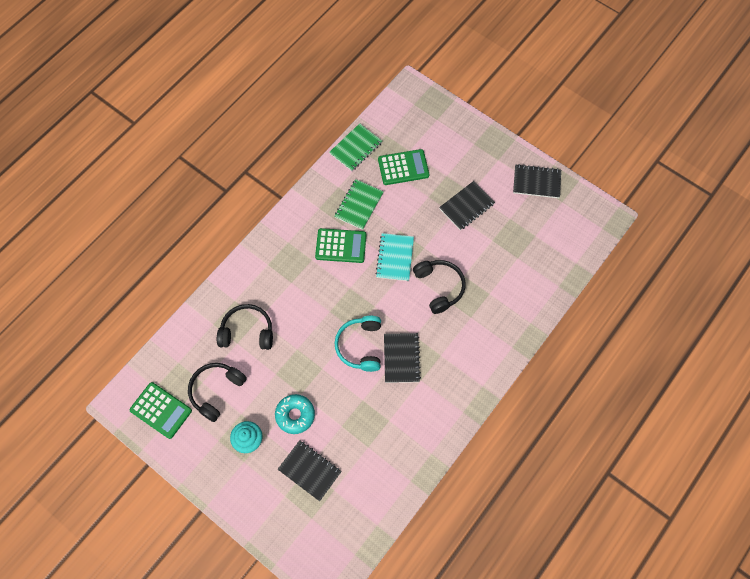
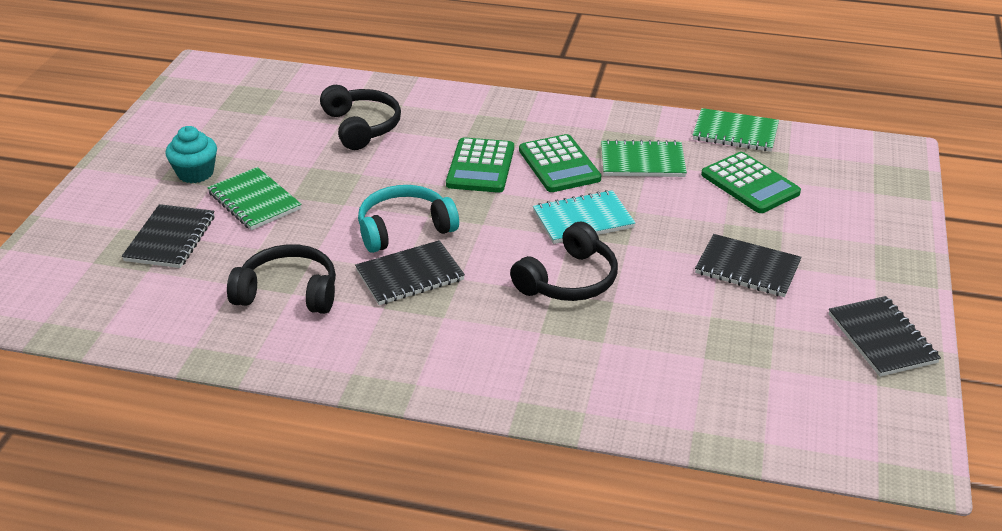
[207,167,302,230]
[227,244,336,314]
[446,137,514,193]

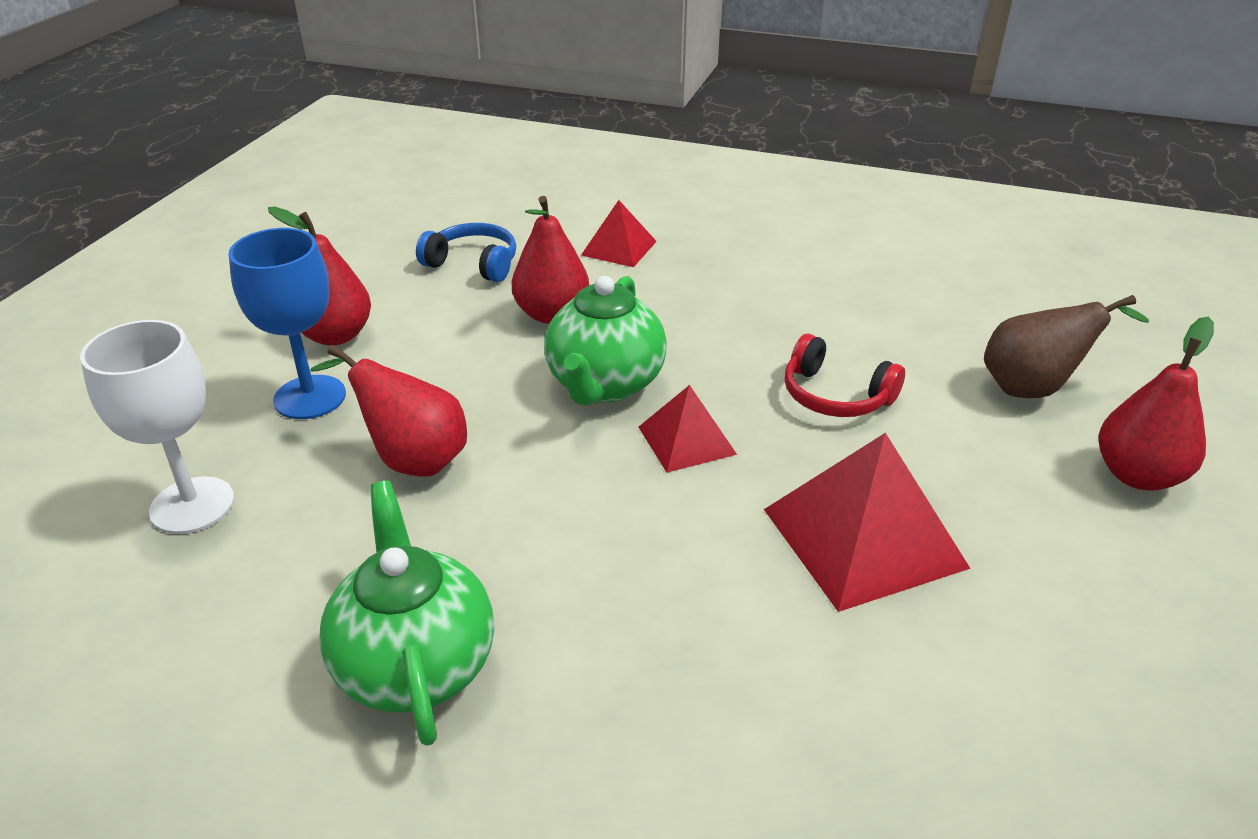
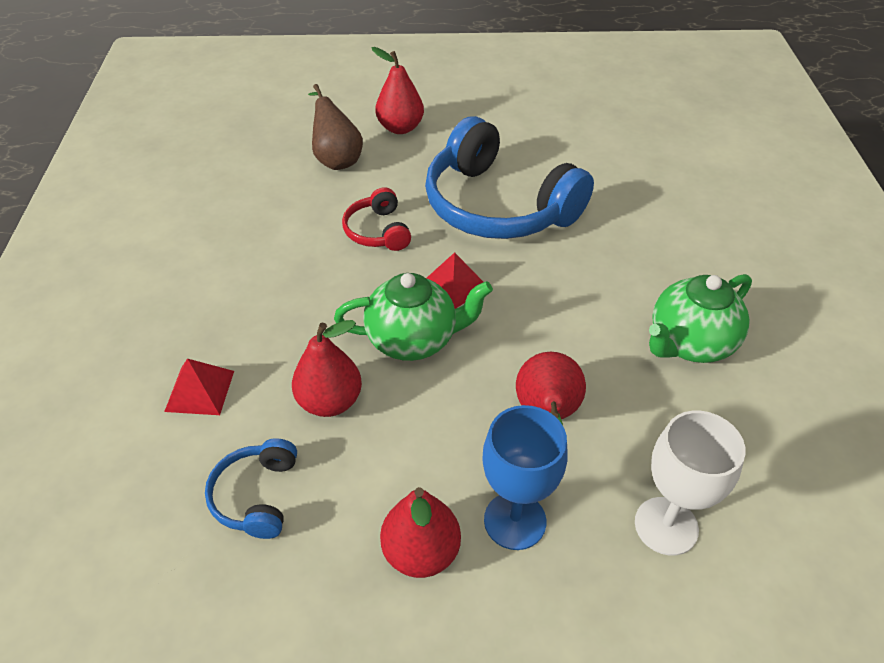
[342,187,411,251]
[425,116,594,239]

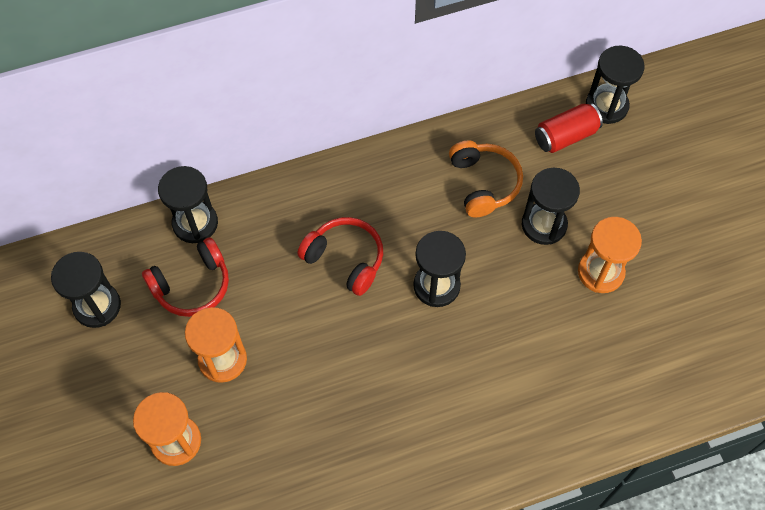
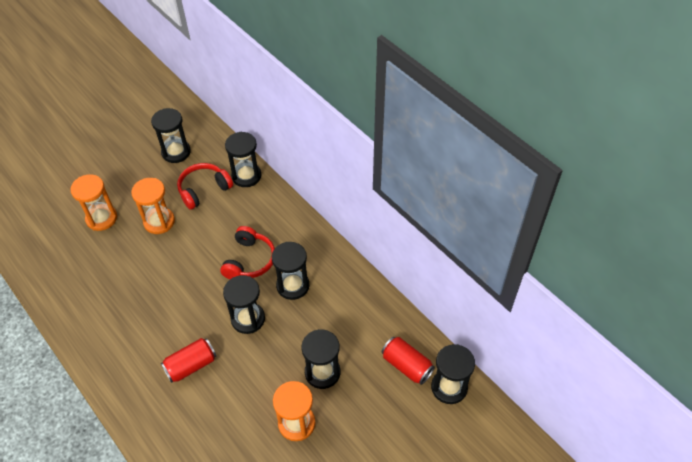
[161,338,216,383]
[177,163,233,210]
[272,242,309,300]
[449,140,523,217] (first image)

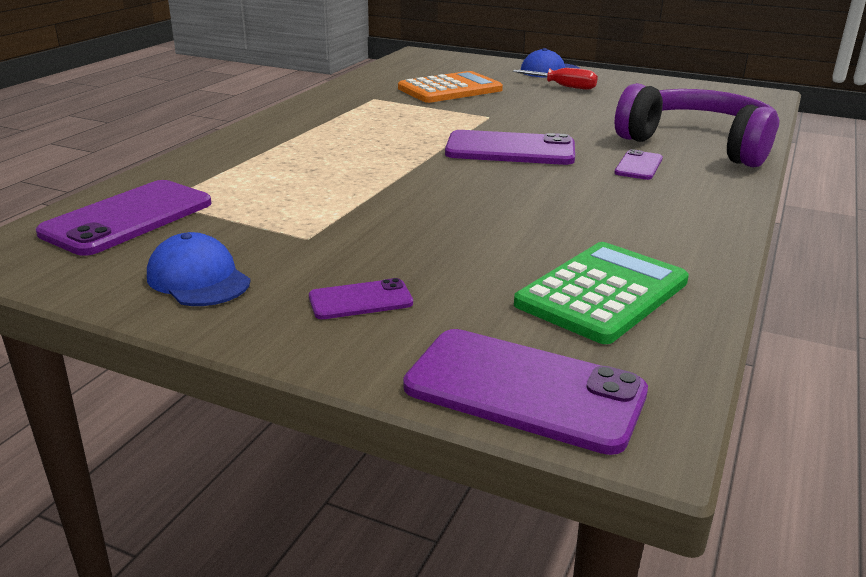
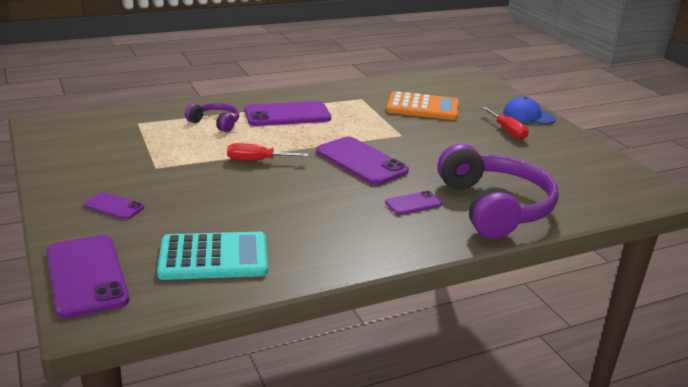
[157,232,268,280]
[185,103,239,132]
[227,143,309,161]
[244,101,331,126]
[147,232,250,306] (first image)

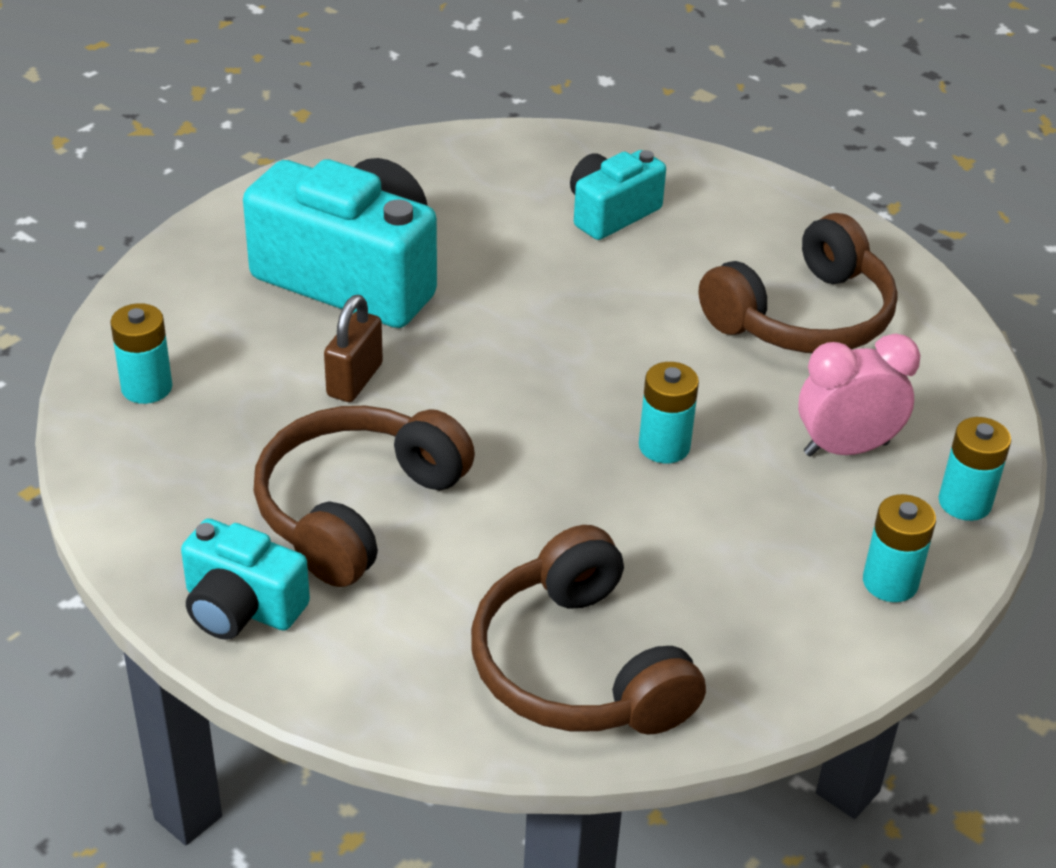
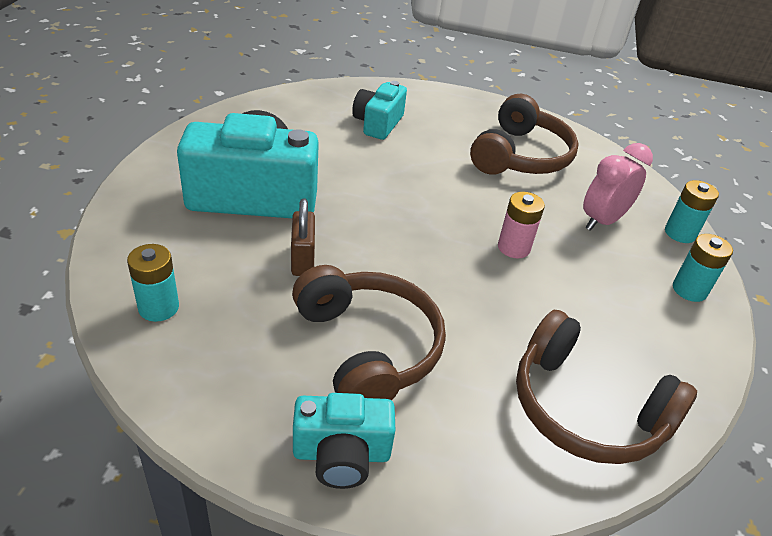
[292,265,446,400]
[498,192,545,258]

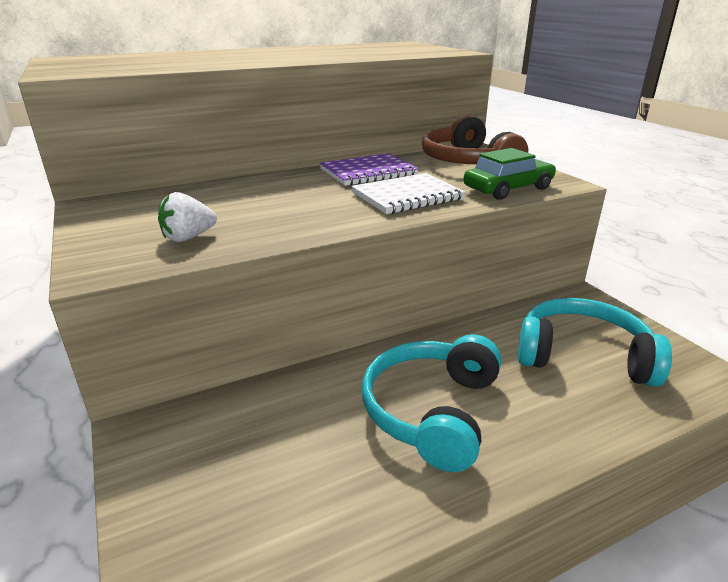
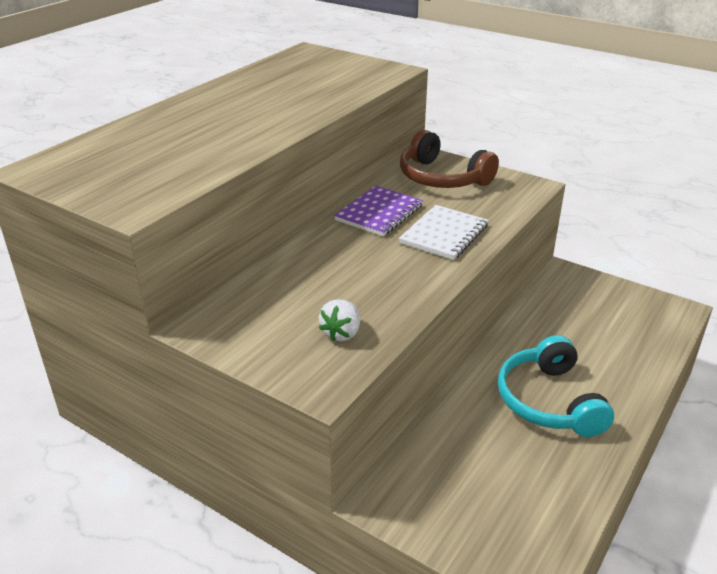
[464,148,556,200] (first image)
[518,298,672,387] (first image)

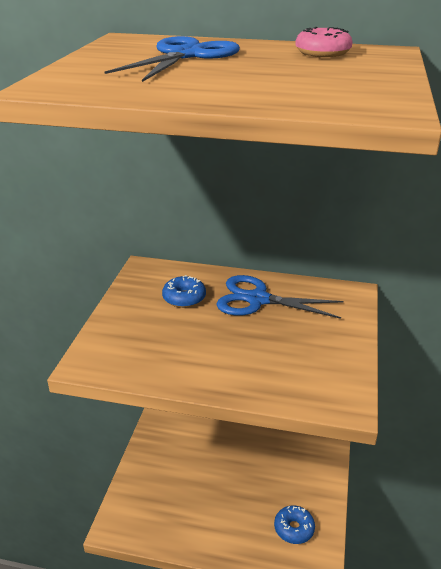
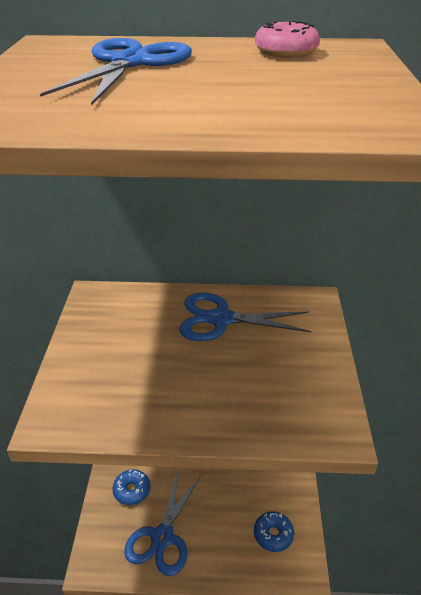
[112,469,150,505]
[124,469,201,576]

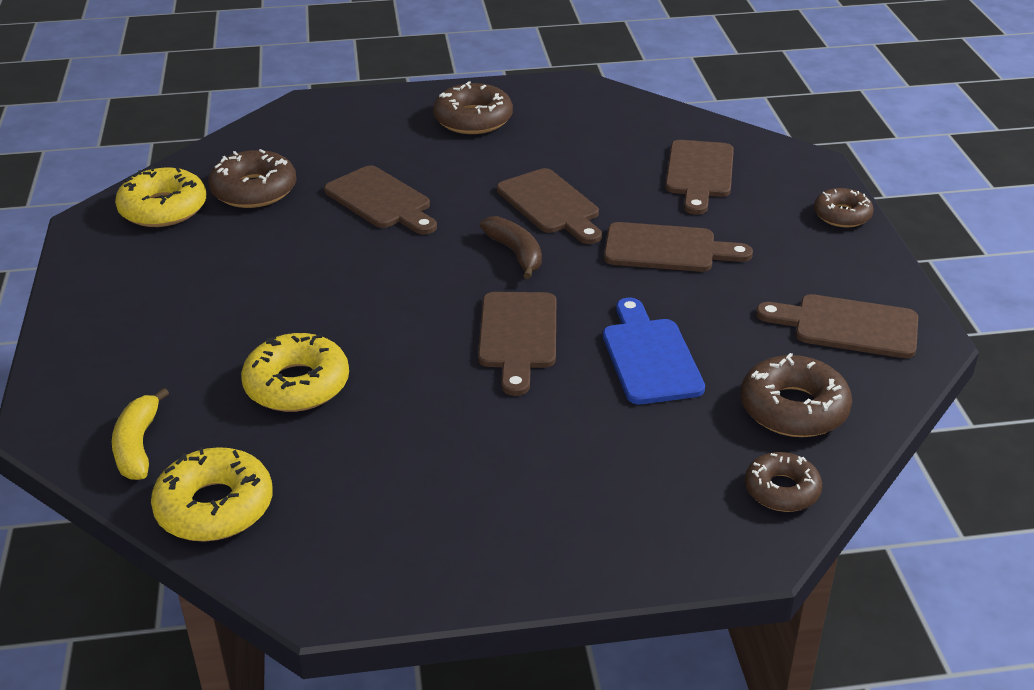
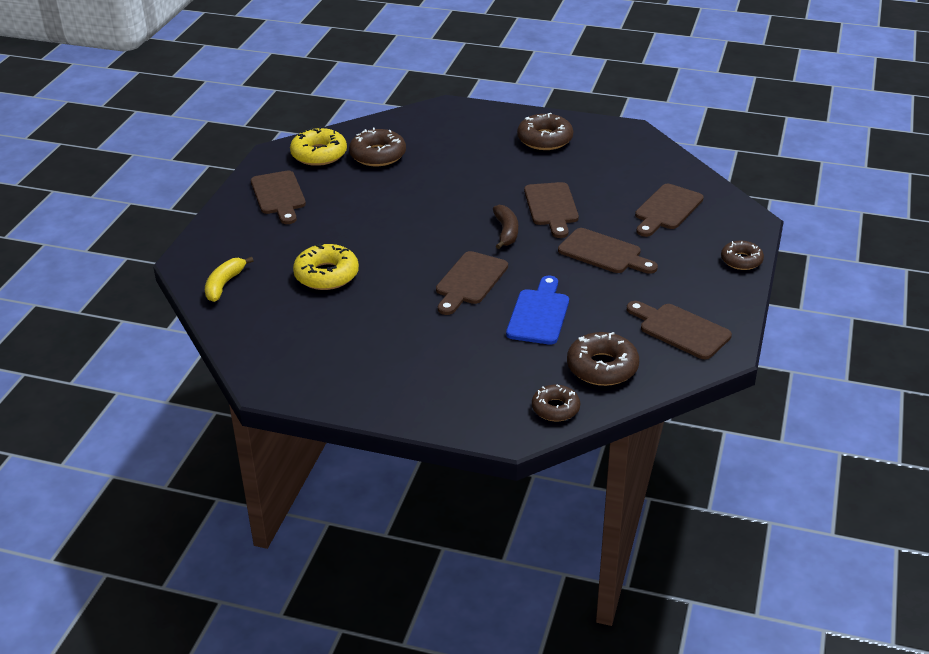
[251,170,306,224]
[151,447,273,542] (first image)

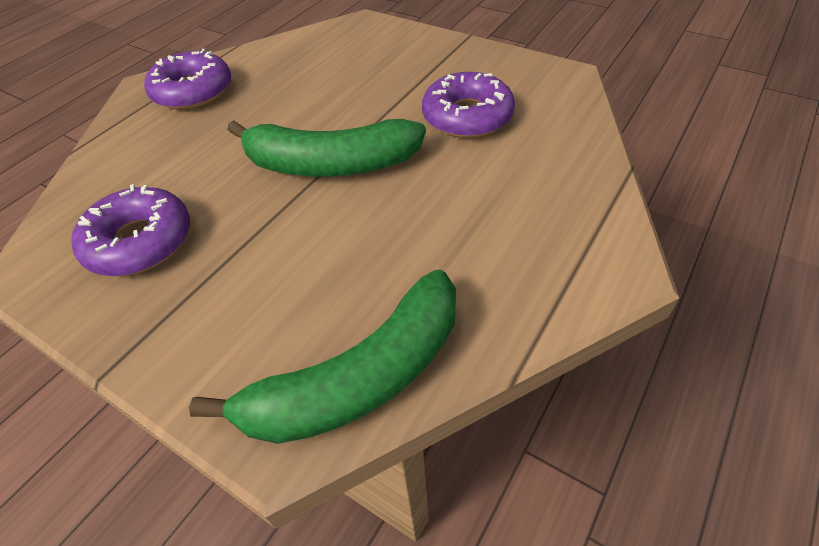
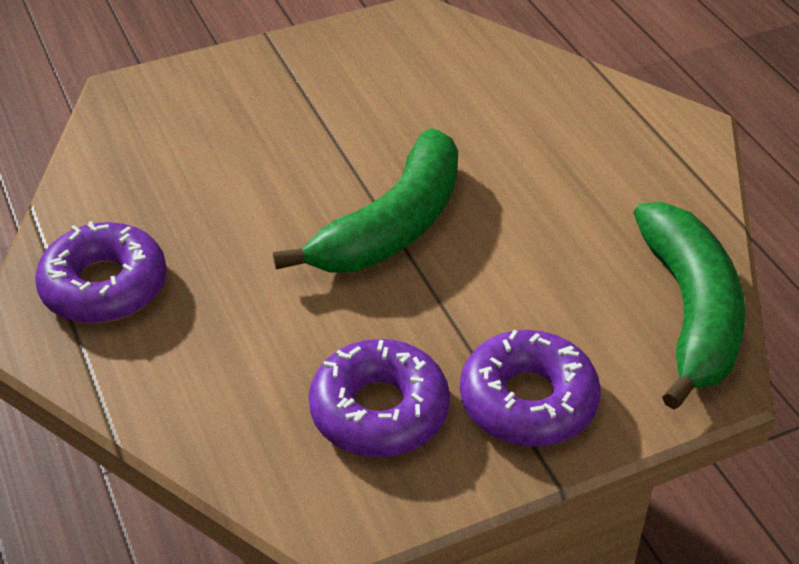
[460,330,601,447]

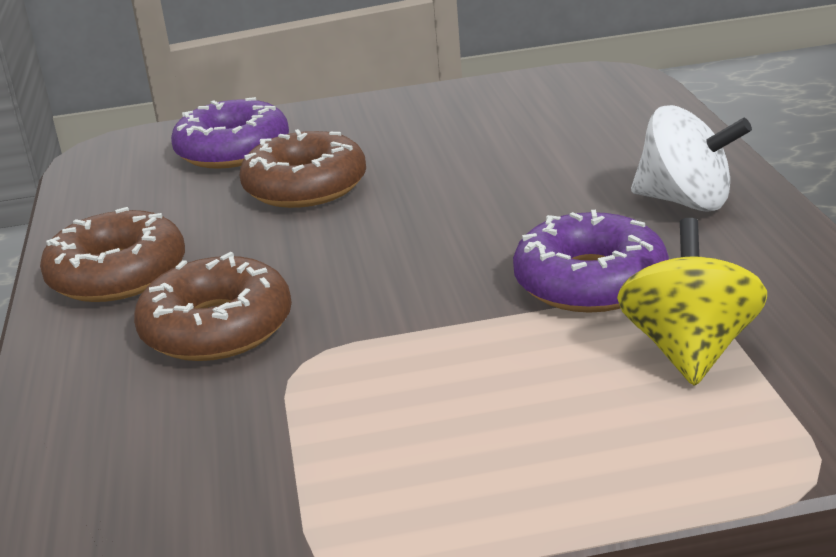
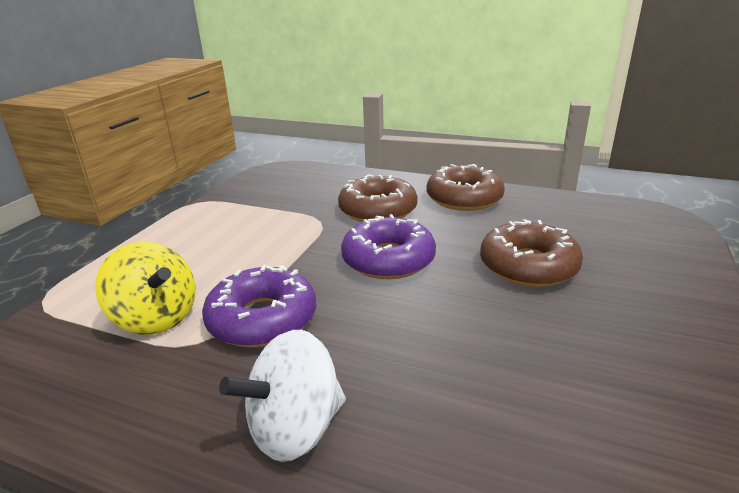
[341,214,436,279]

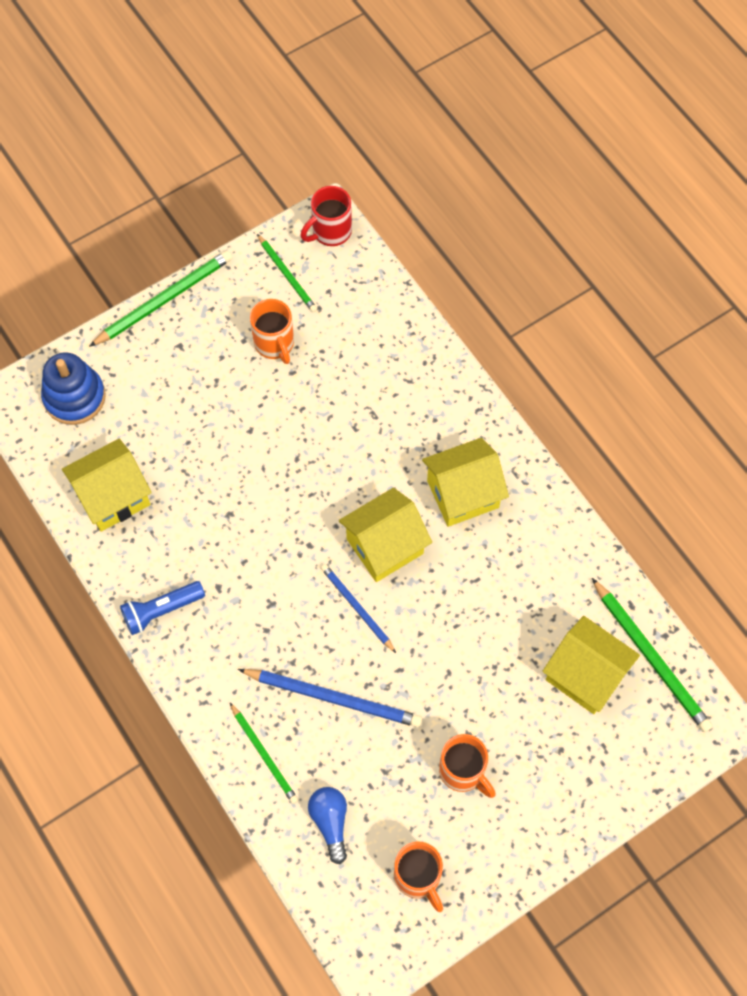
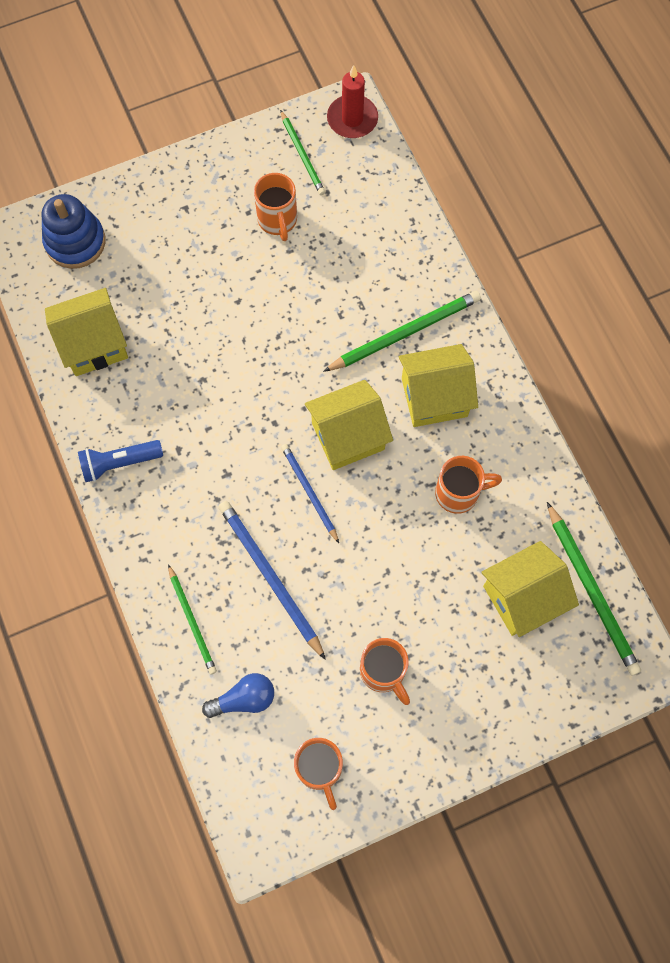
[202,673,274,718]
[219,501,326,660]
[323,291,481,372]
[327,65,378,138]
[435,456,502,514]
[481,541,579,637]

